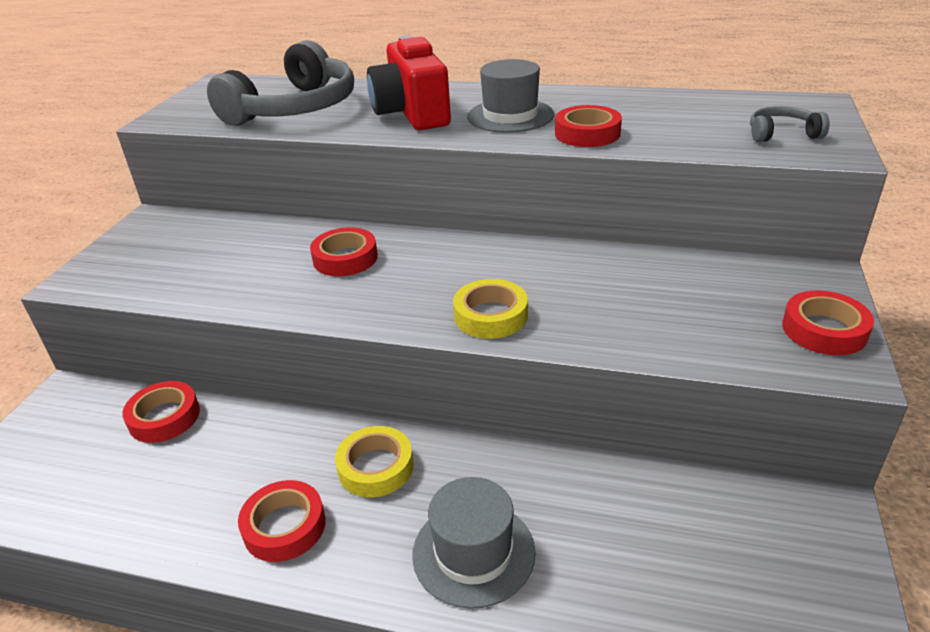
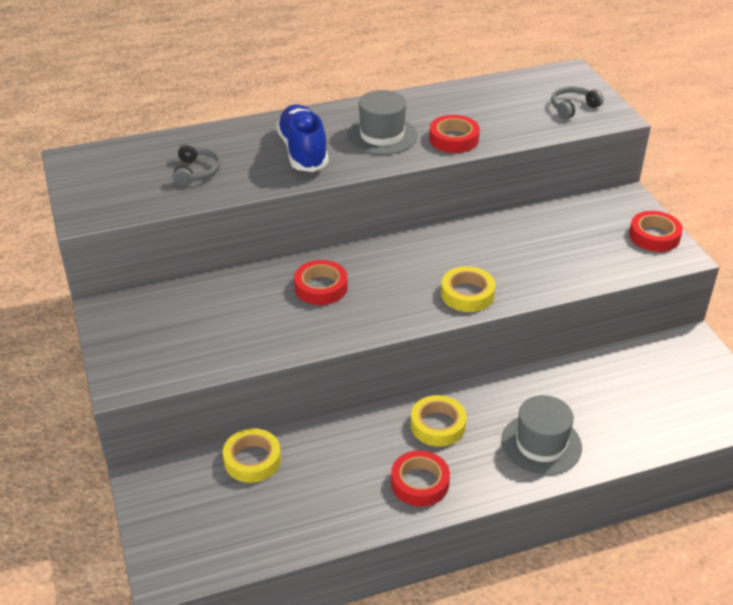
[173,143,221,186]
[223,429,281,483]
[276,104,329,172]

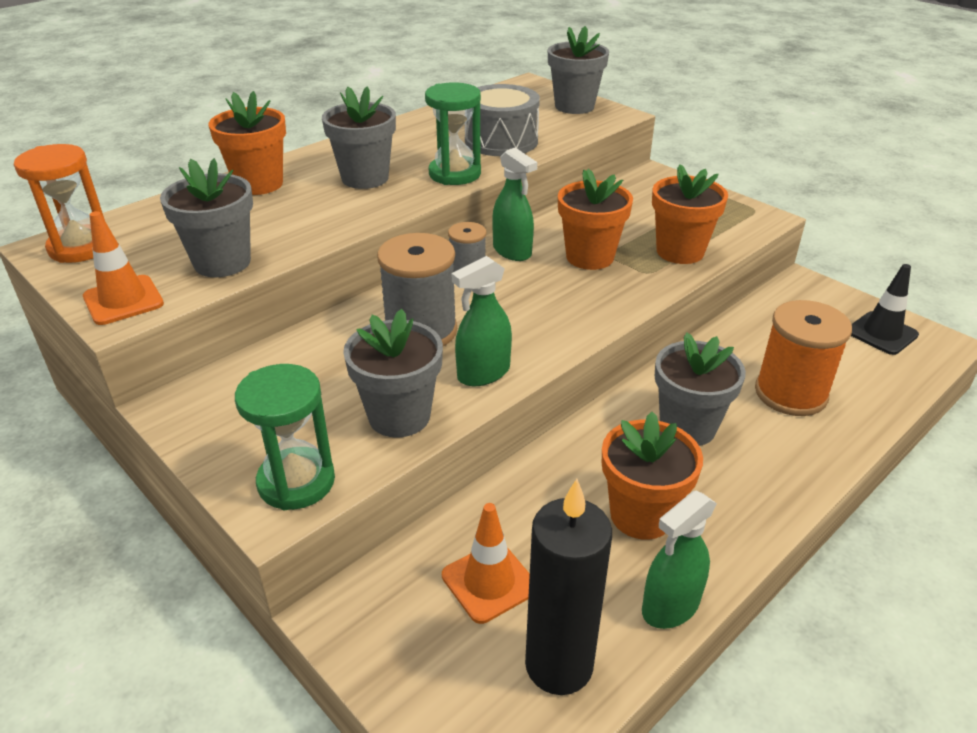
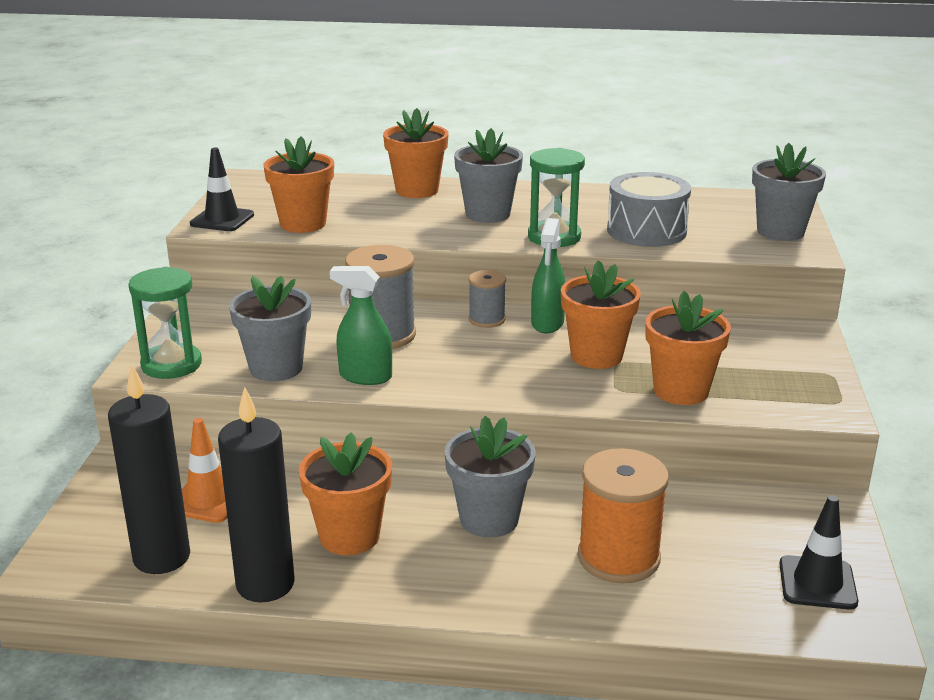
[190,148,254,231]
[218,387,294,602]
[263,136,334,233]
[14,144,105,263] (first image)

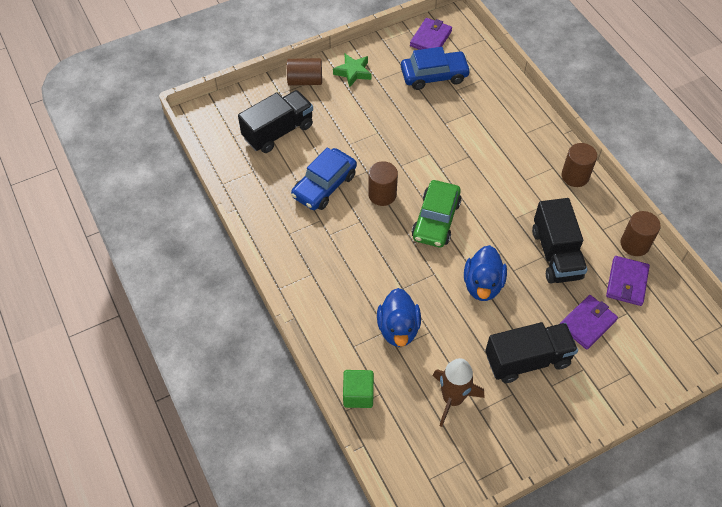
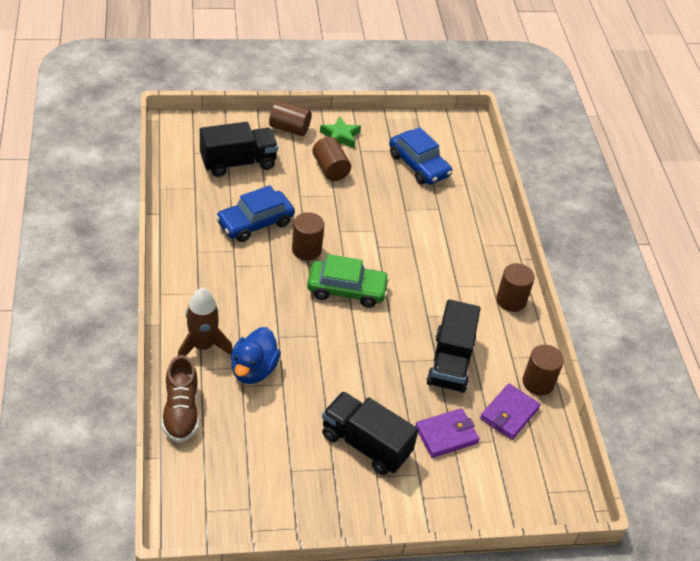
[162,355,199,443]
[178,288,233,356]
[307,254,390,308]
[313,137,351,181]
[322,391,418,475]
[389,127,452,185]
[410,18,452,50] (first image)
[464,245,507,301] (first image)

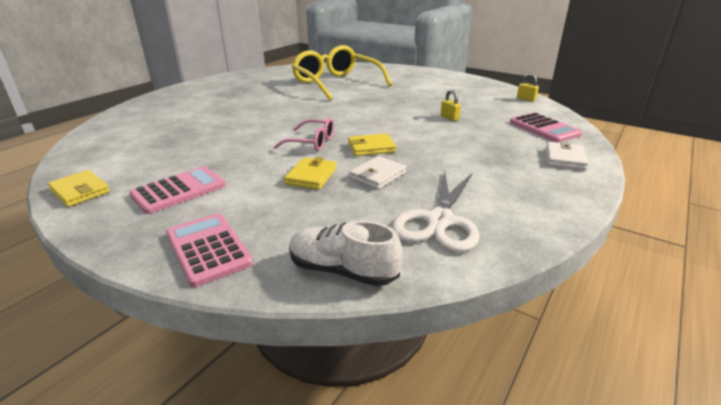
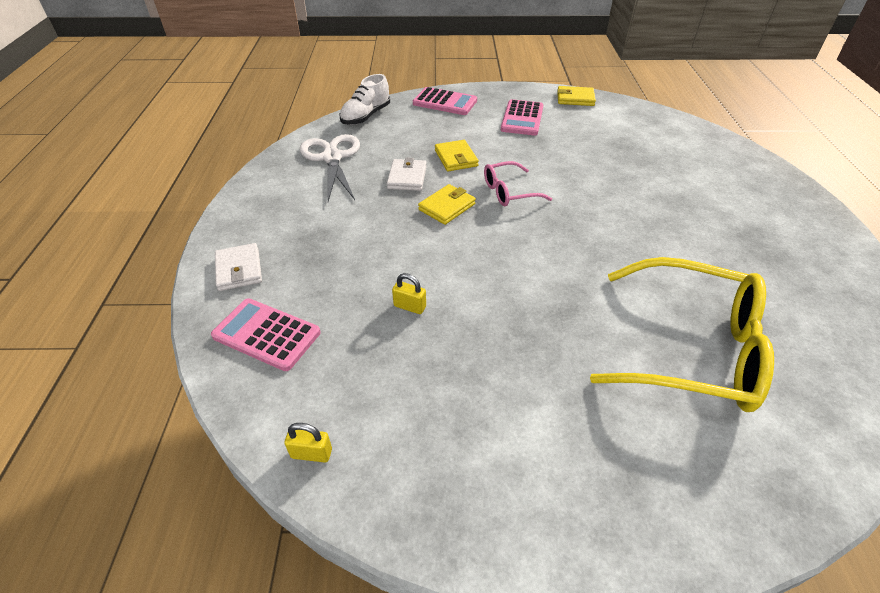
[339,74,390,125]

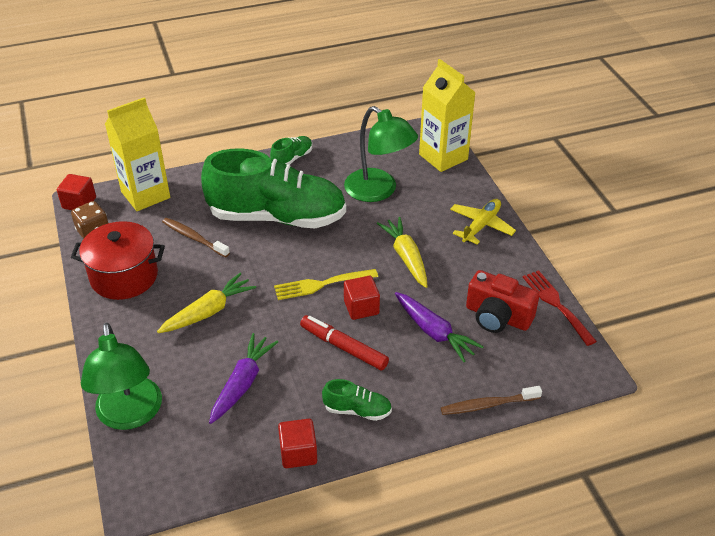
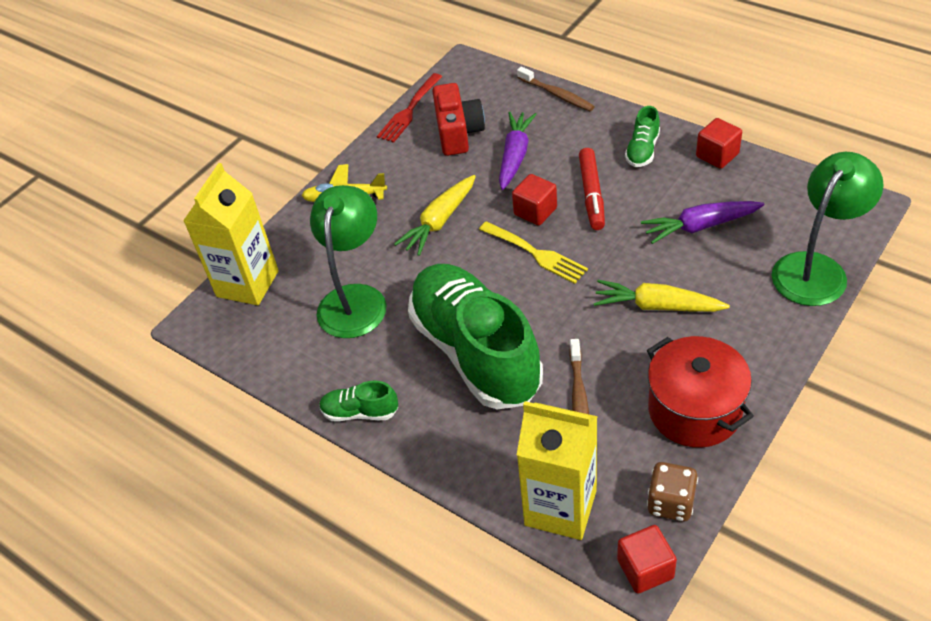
[625,106,660,167]

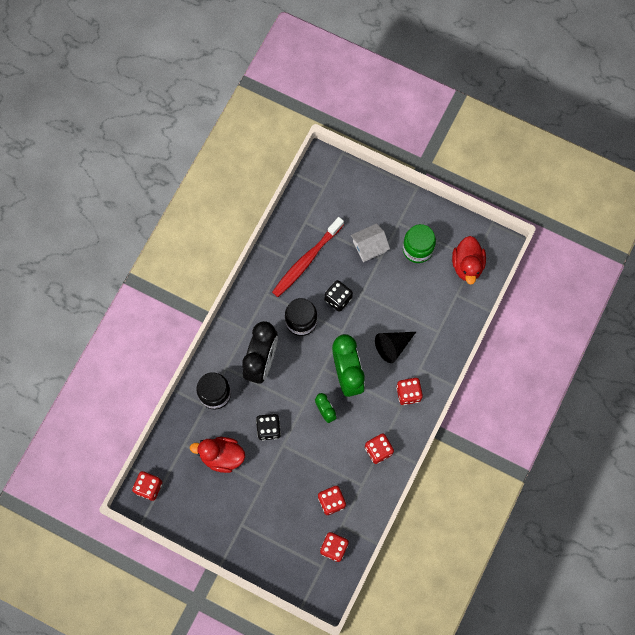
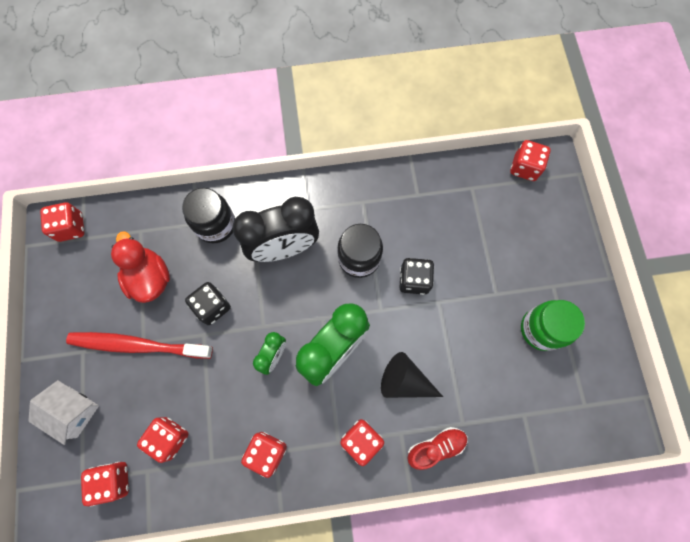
[28,380,99,445]
[66,332,213,359]
[407,427,468,470]
[510,140,551,181]
[452,236,486,285] (first image)

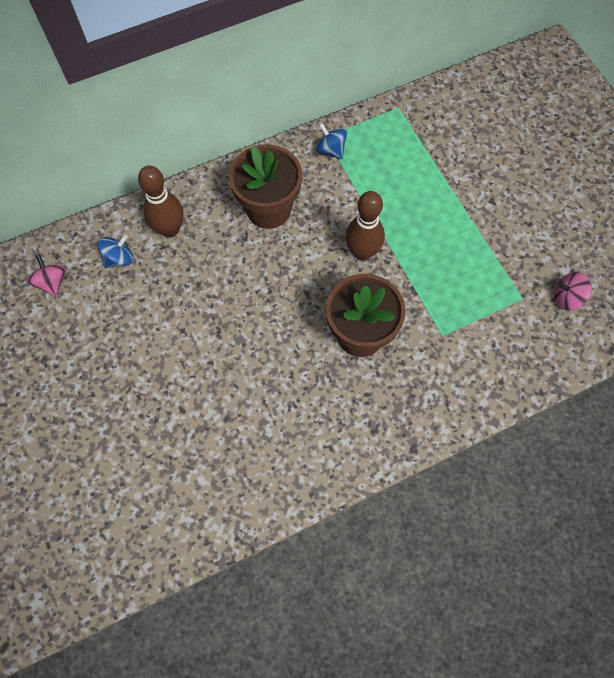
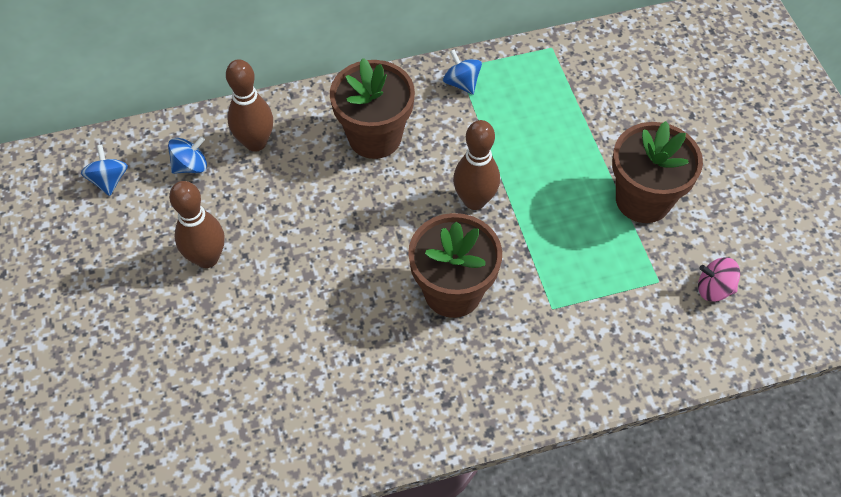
[81,145,128,196]
[169,181,225,268]
[612,121,703,223]

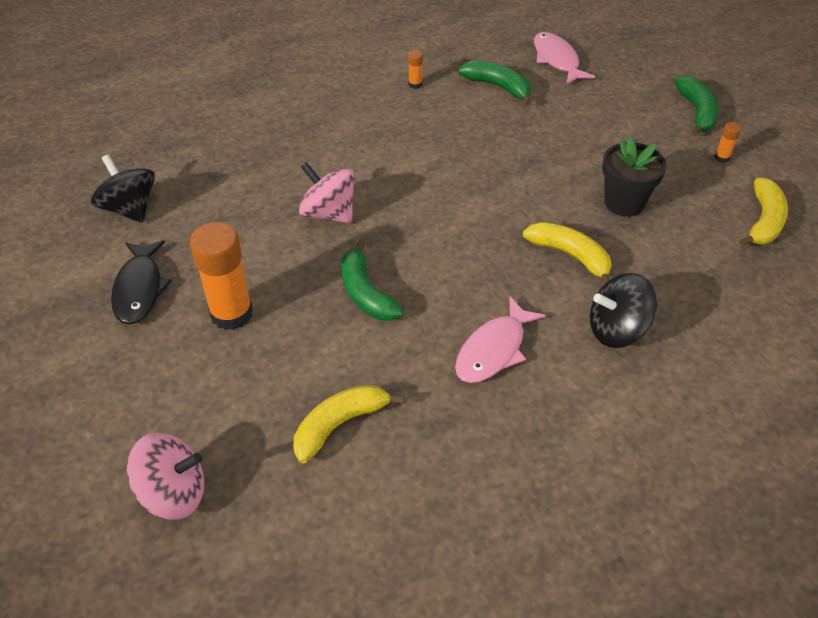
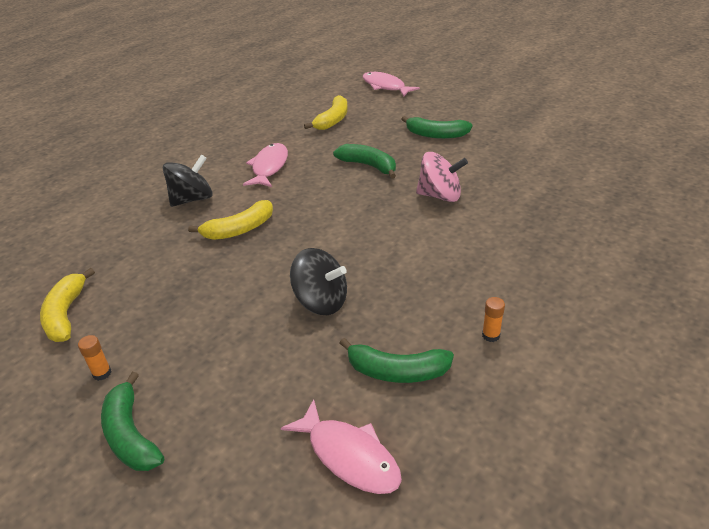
[188,200,273,240]
[290,248,347,315]
[363,72,420,97]
[401,116,473,139]
[111,240,171,325] (first image)
[602,136,667,217] (first image)

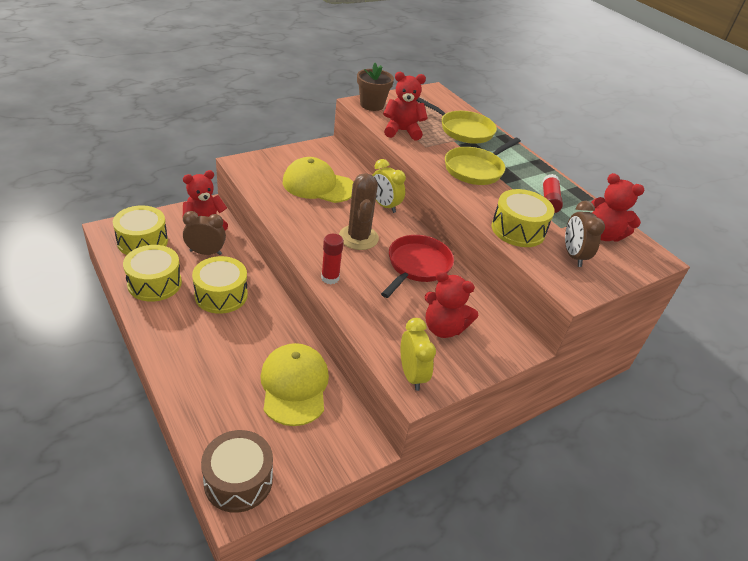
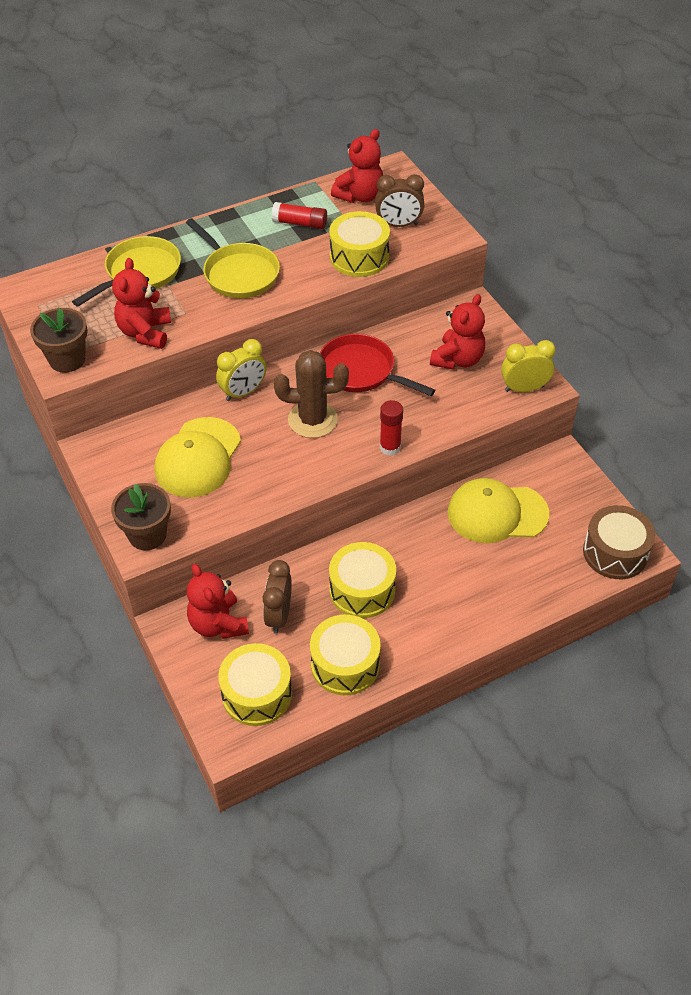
[111,483,171,550]

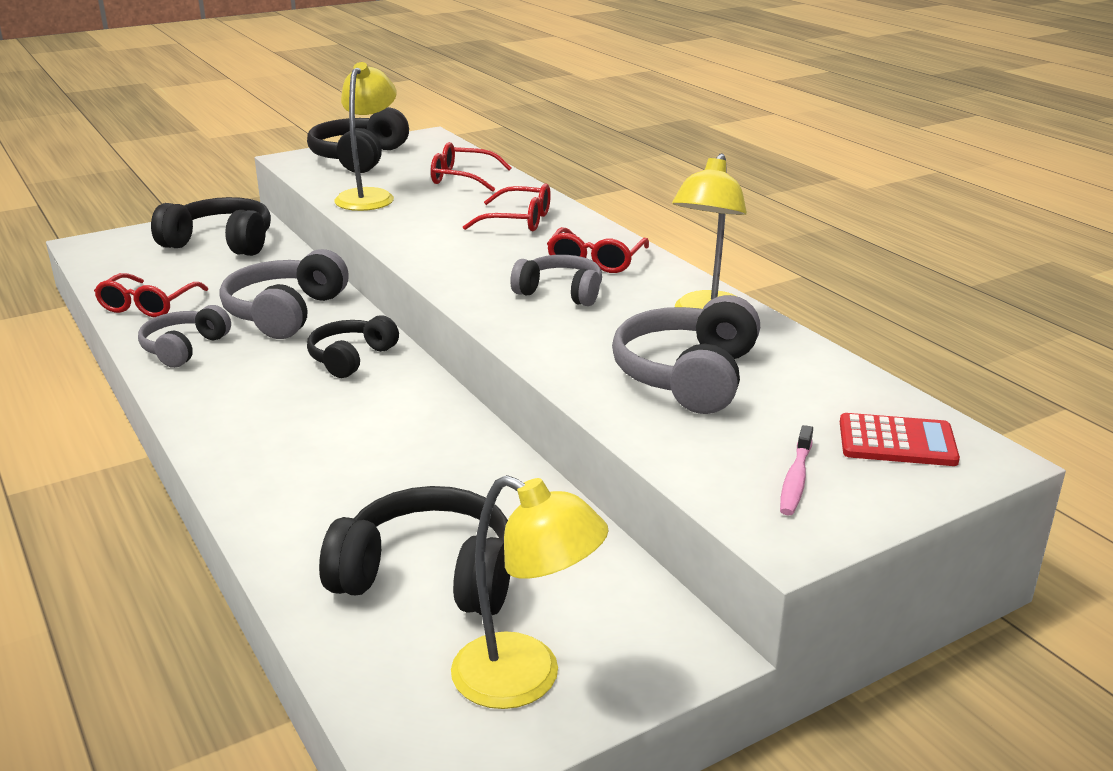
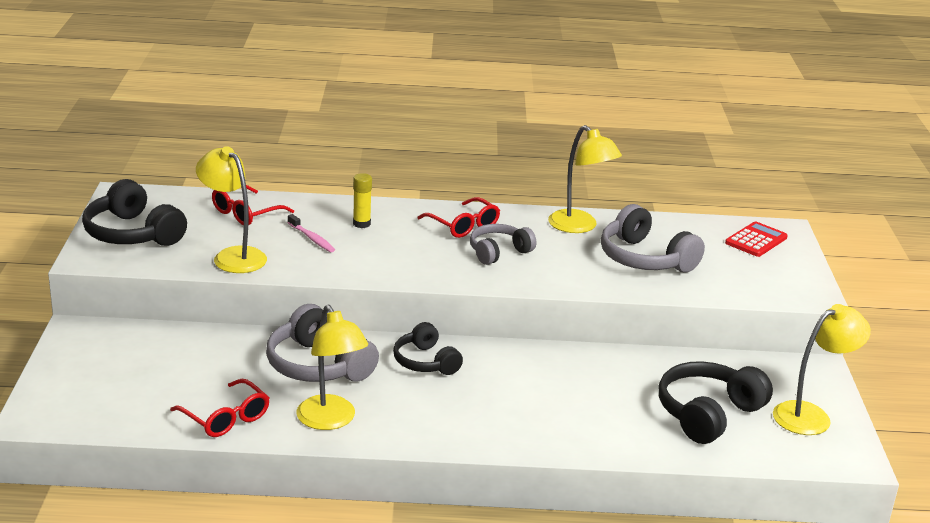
[288,214,335,252]
[296,305,368,430]
[353,173,372,228]
[151,197,271,256] (first image)

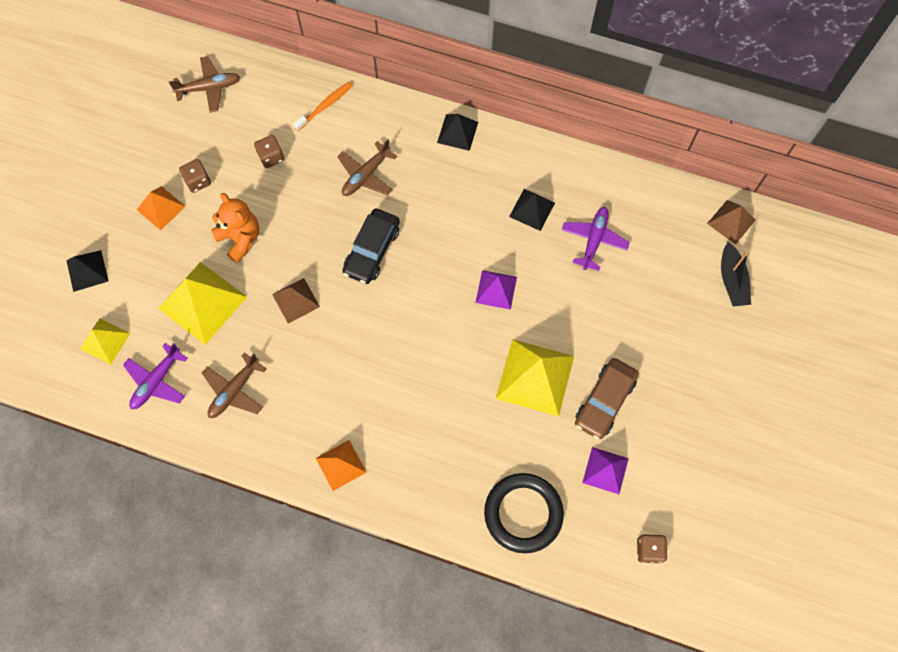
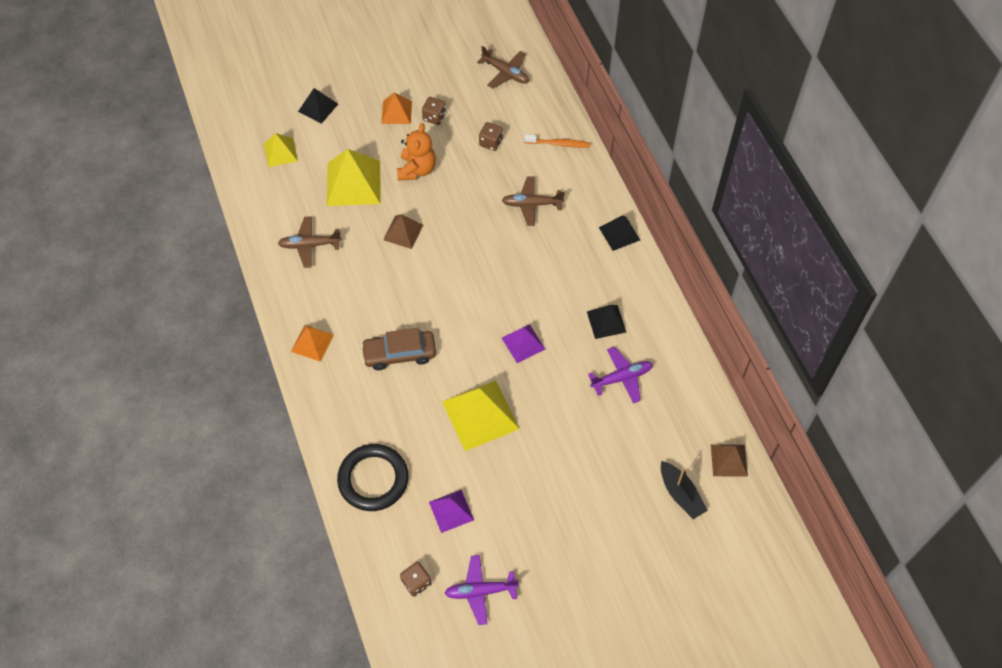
[361,328,436,370]
[445,555,519,625]
[661,461,708,519]
[343,208,400,284] (first image)

